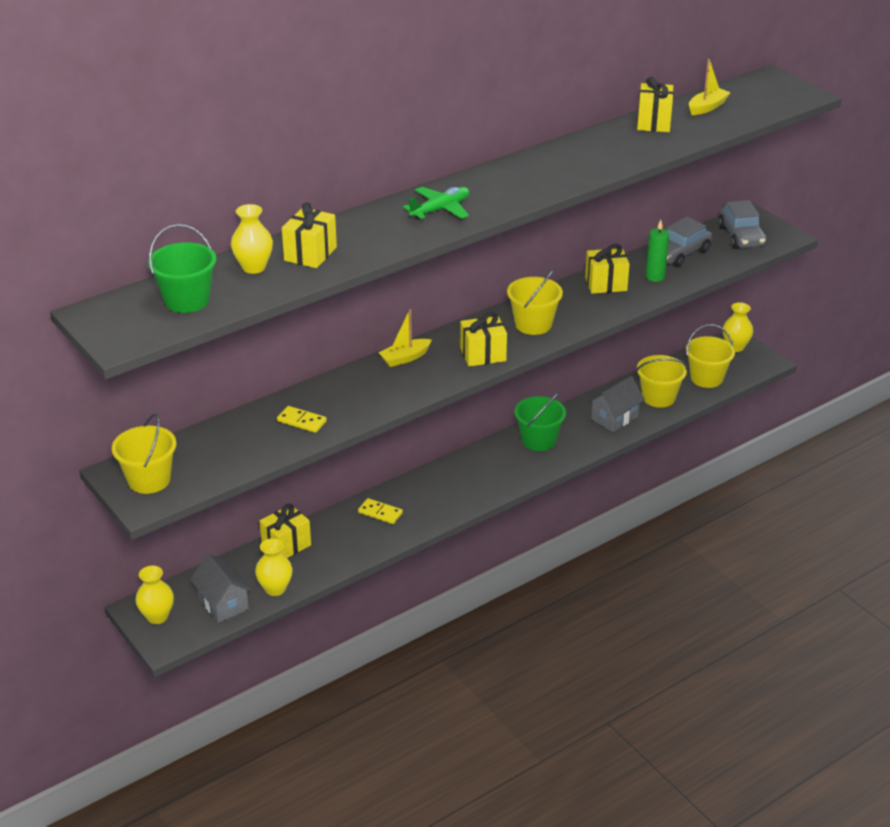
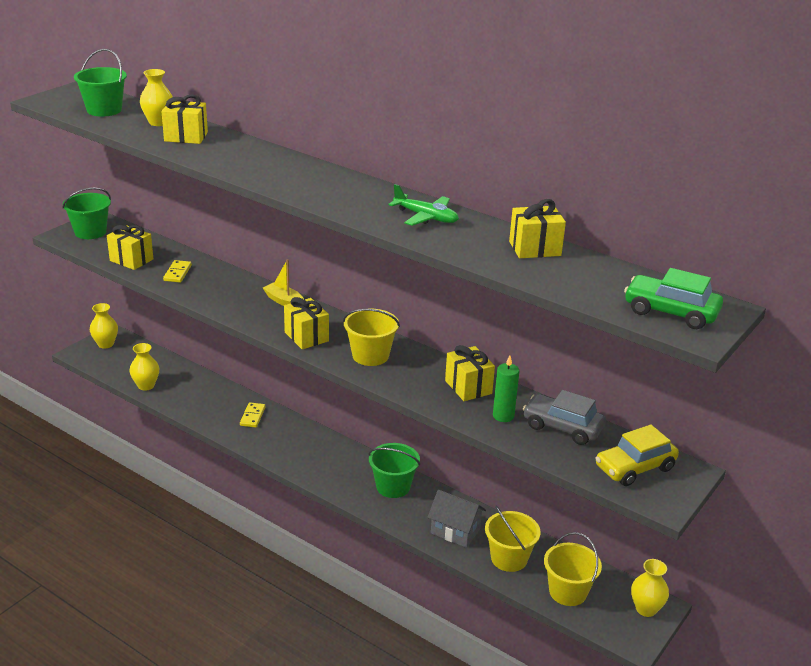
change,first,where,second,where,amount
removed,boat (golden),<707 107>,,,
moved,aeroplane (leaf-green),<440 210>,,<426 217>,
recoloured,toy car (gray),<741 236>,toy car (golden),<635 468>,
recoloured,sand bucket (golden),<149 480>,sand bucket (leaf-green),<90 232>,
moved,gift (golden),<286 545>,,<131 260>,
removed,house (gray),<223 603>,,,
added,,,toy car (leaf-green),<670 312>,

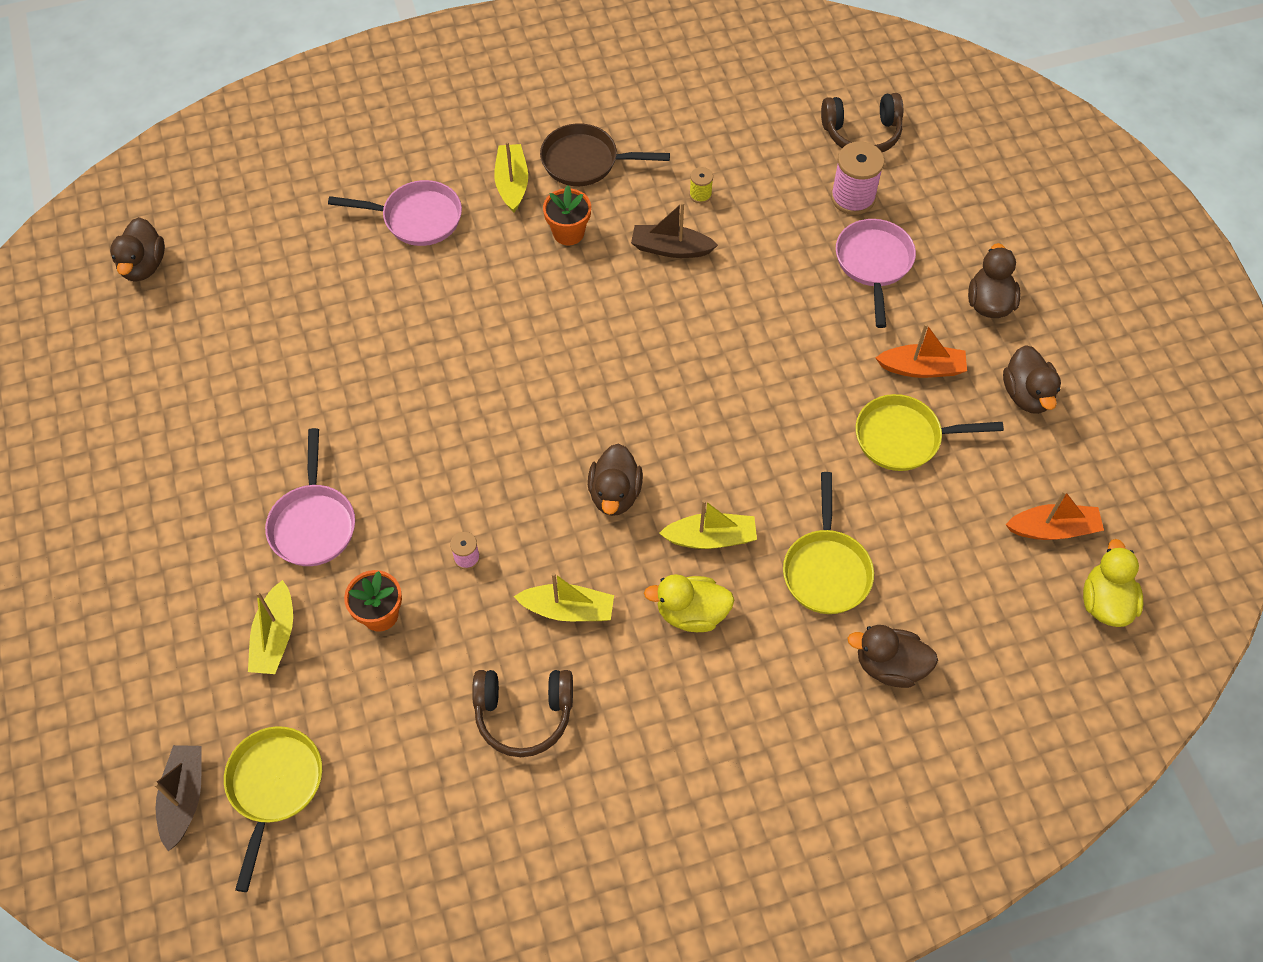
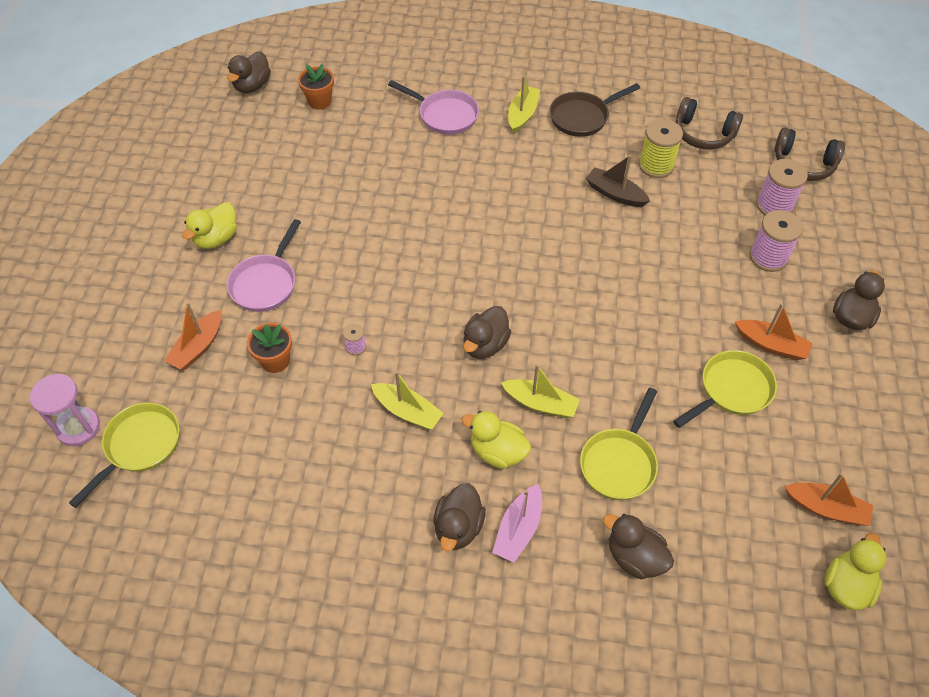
change,first,where,second,where,amount
turned,frying pan (brown),<585 161>,,<582 117>,60 degrees counterclockwise
resized,spool (golden),<700 195>,,<656 165>,x1.99
moved,plant pot (orange-coloured),<568 233>,,<319 101>,
replaced,frying pan (pink),<873 264>,spool (pink),<768 257>,
moved,toy duck (brown),<1026 395>,,<458 527>,
turned,frying pan (golden),<904 438>,,<731 390>,120 degrees clockwise
recoloured,boat (golden),<275 637>,boat (orange-coloured),<198 347>,
moved,headset (brown),<524 714>,,<703 134>,
replaced,boat (brown),<184 798>,sandglass (pink),<78 427>,
added,,,toy duck (golden),<216 238>,
added,,,boat (pink),<518 529>,

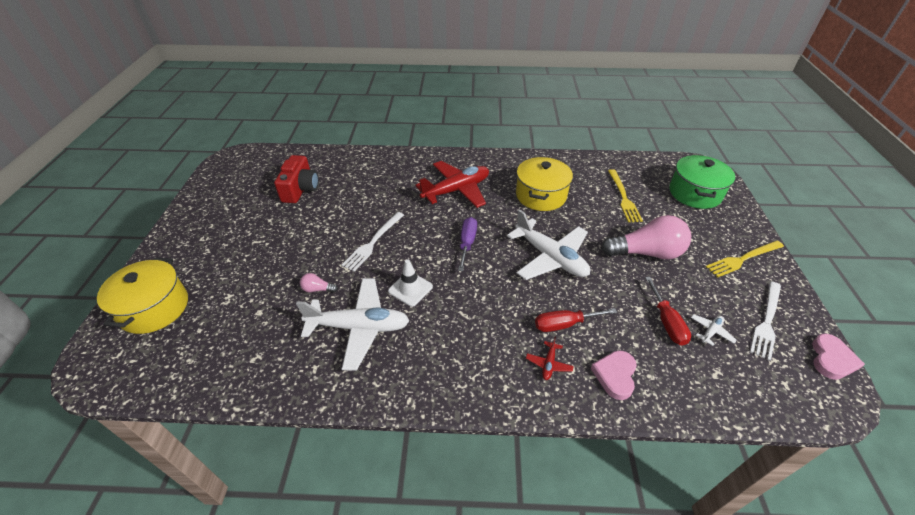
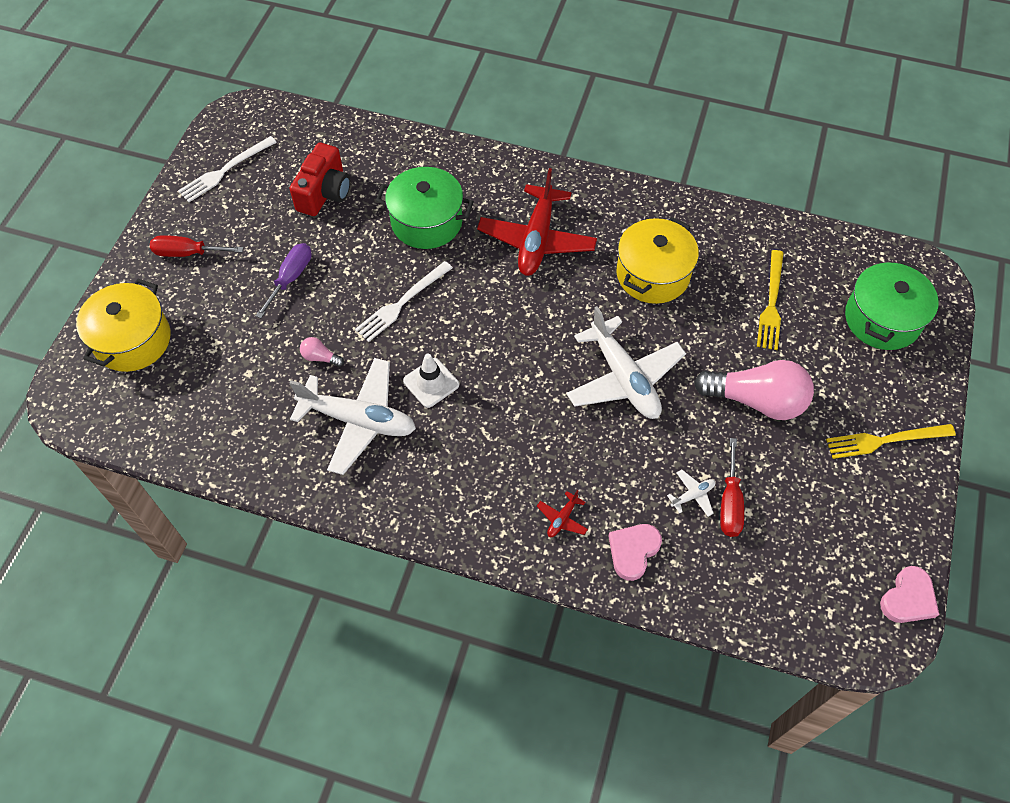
change,first,where,second,where,amount
turned,aeroplane (scarlet),<456 190>,,<537 240>,120 degrees clockwise
moved,hand screwdriver (royal purple),<467 243>,,<291 278>,
moved,table fork (white),<766 321>,,<225 170>,
moved,hand screwdriver (scarlet),<564 324>,,<188 253>,
moved,aeroplane (white),<711 331>,,<692 495>,
added,,,pot (leaf-green),<426 222>,

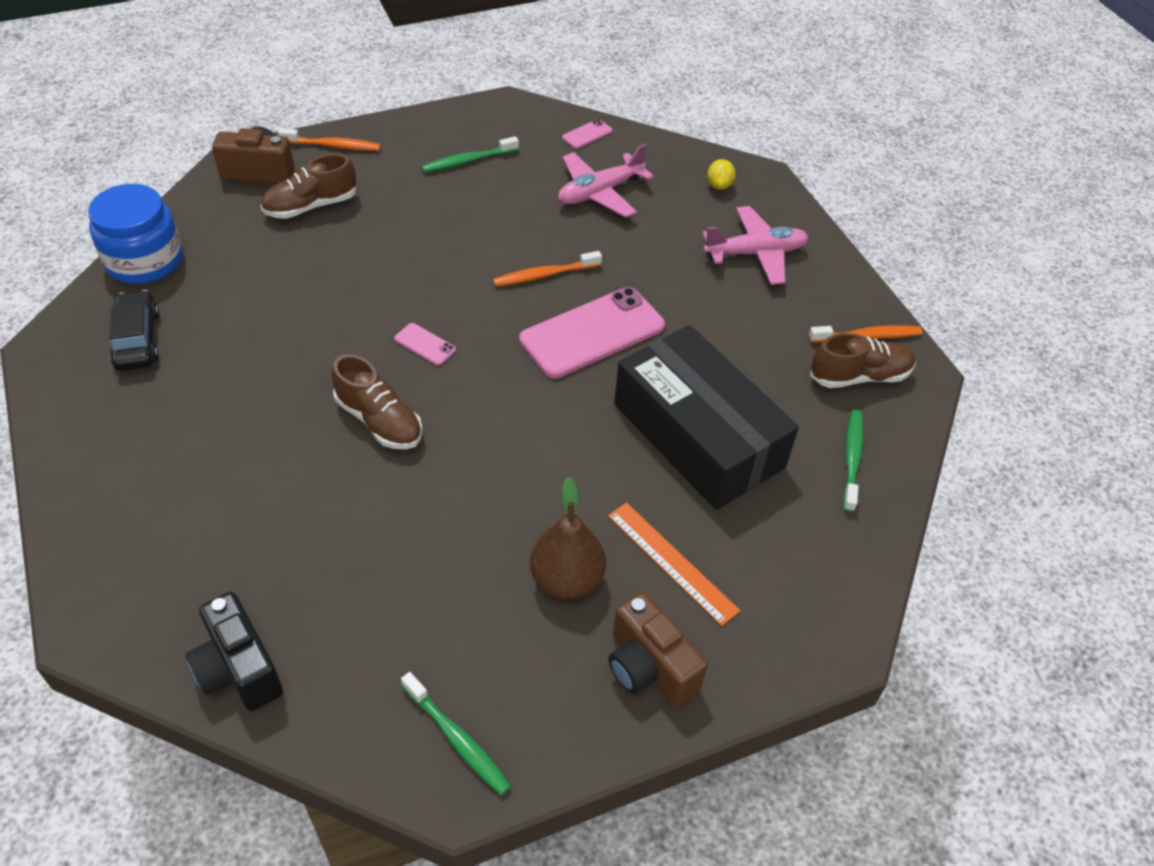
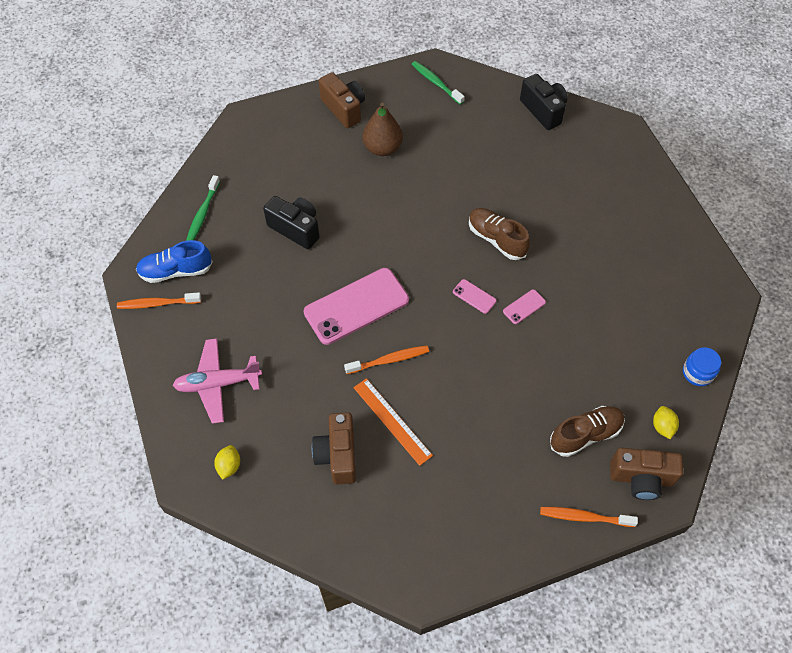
change,first,where,second,where,amount
moved,mobile phone (pink),<587 134>,,<524 307>,
removed,toothbrush (leaf-green),<468 161>,,,
replaced,aeroplane (pink),<600 192>,compact camera (brown),<338 455>,
resized,jar (cobalt),<144 260>,,<697 372>,x0.54
removed,toy car (jet-black),<137 340>,,,
replaced,box (jet-black),<698 435>,compact camera (jet-black),<296 229>,
recoloured,lace-up shoe (brown),<859 376>,lace-up shoe (cobalt),<176 271>,
moved,straightedge (orange-coloured),<672 562>,,<392 421>,
added,,,lemon (golden),<662 426>,

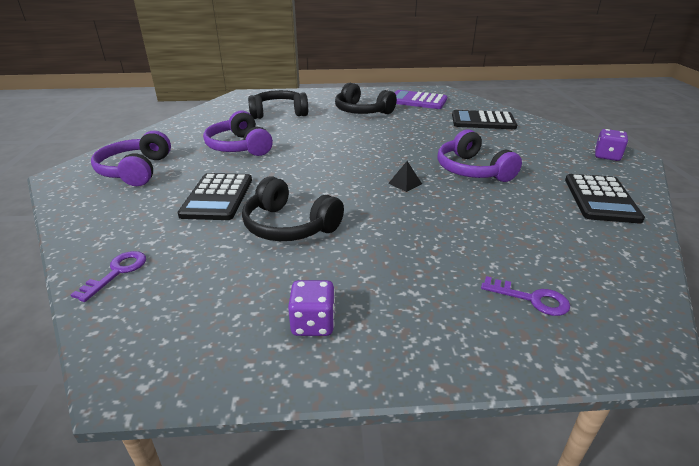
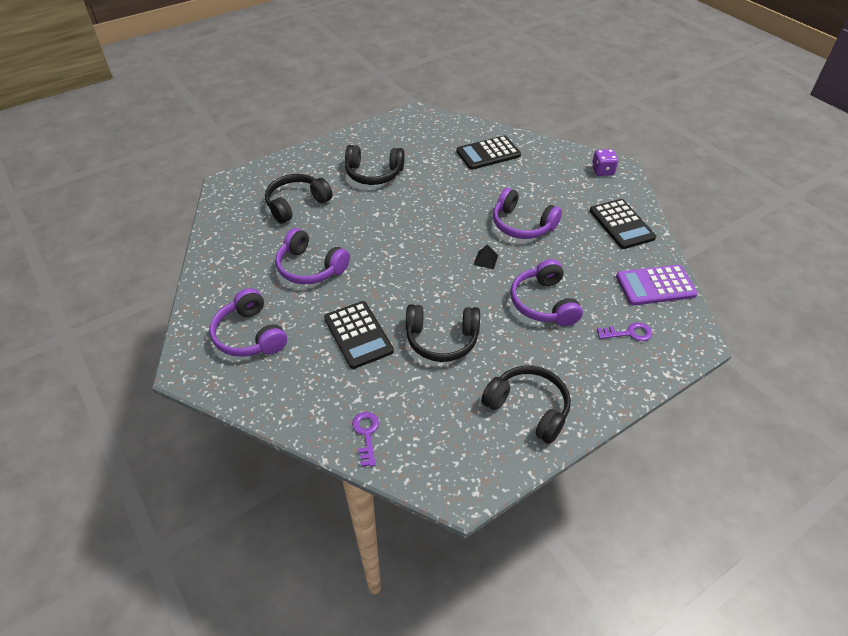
change,first,where,second,where,amount
moved,pocket calculator (royal purple),<417 101>,,<655 286>,
replaced,dice (royal purple),<313 323>,headset (jet-black),<528 408>,
added,,,headset (royal purple),<544 303>,

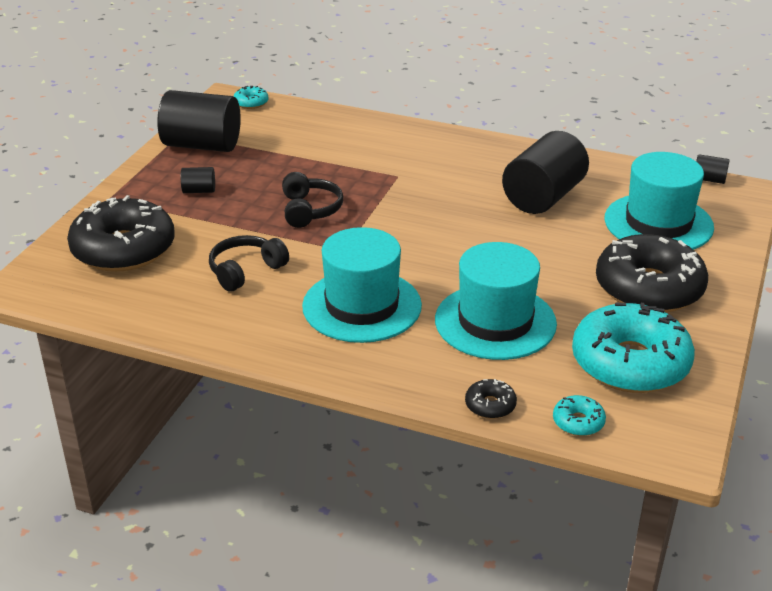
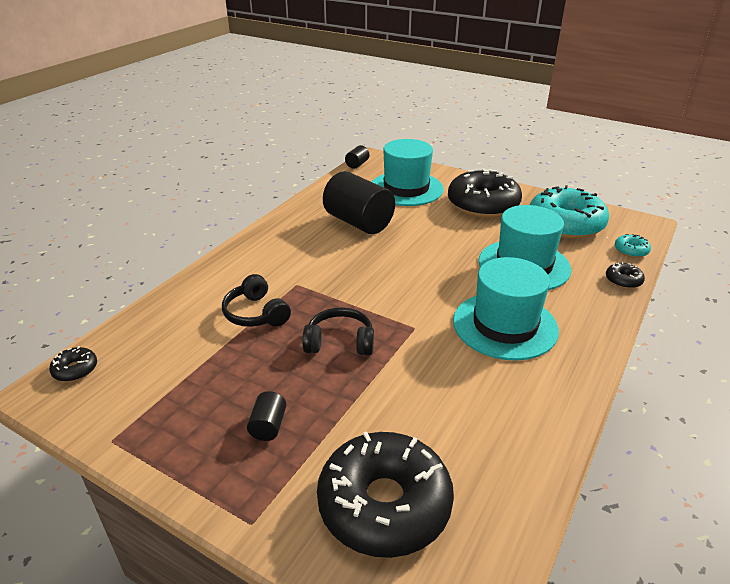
change,first,where,second,where,amount
recoloured,glazed donut (turquoise),<251 103>,glazed donut (jet-black),<75 369>,
removed,solid cylinder (jet-black),<202 145>,,,
moved,headset (jet-black),<245 271>,,<256 313>,

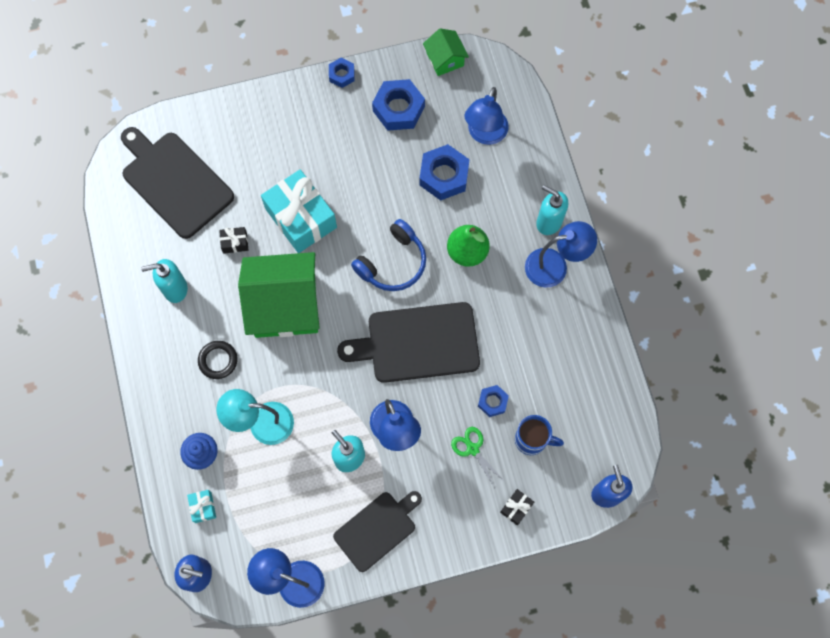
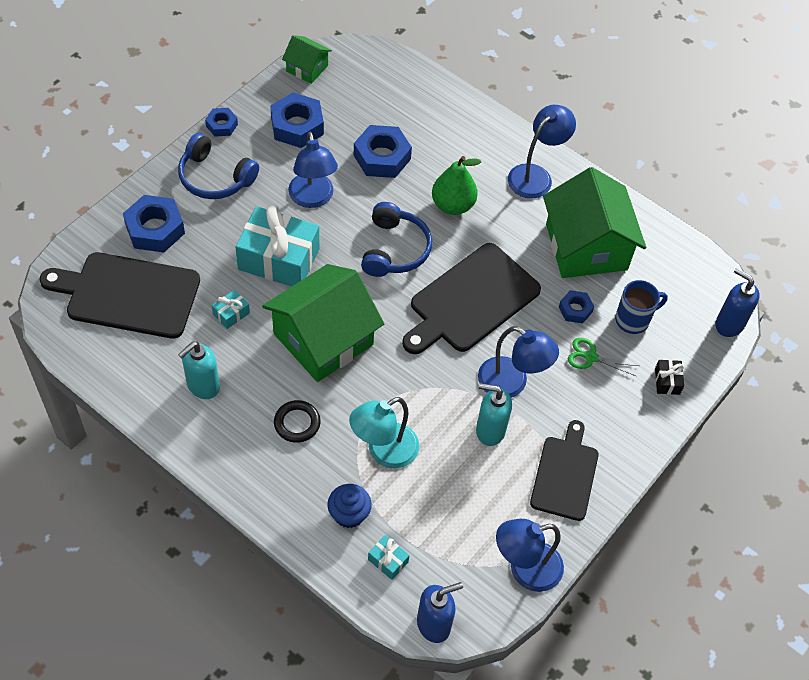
change,first,where,second,where,amount
moved,lamp (cobalt),<485 134>,,<313 198>,
removed,soap pump (turquoise),<548 222>,,,
recoloured,gift (jet-black),<235 243>,gift (turquoise),<231 314>,
added,,,headset (cobalt),<215 177>,
added,,,house (leaf-green),<586 247>,
added,,,nut (cobalt),<155 229>,

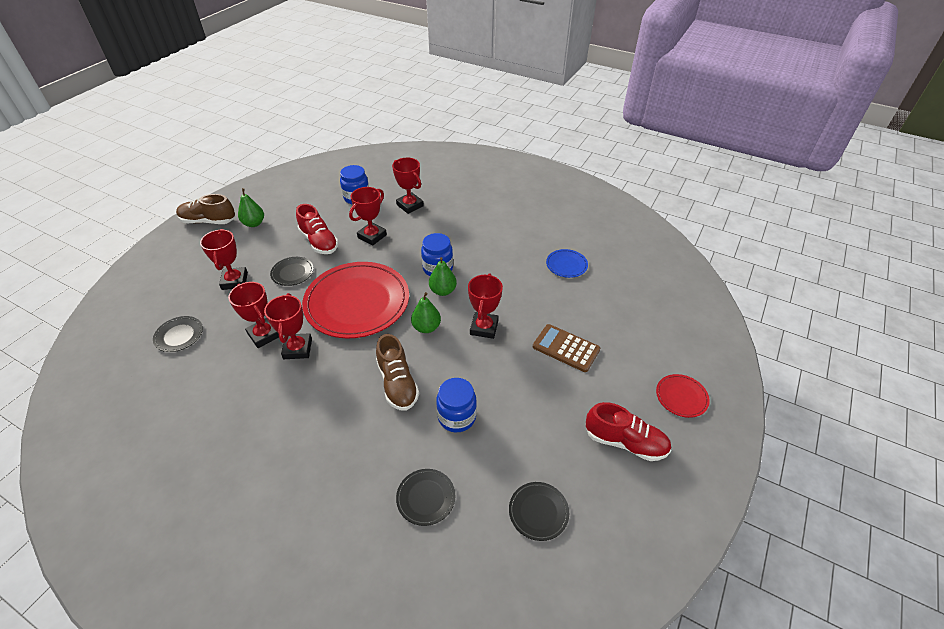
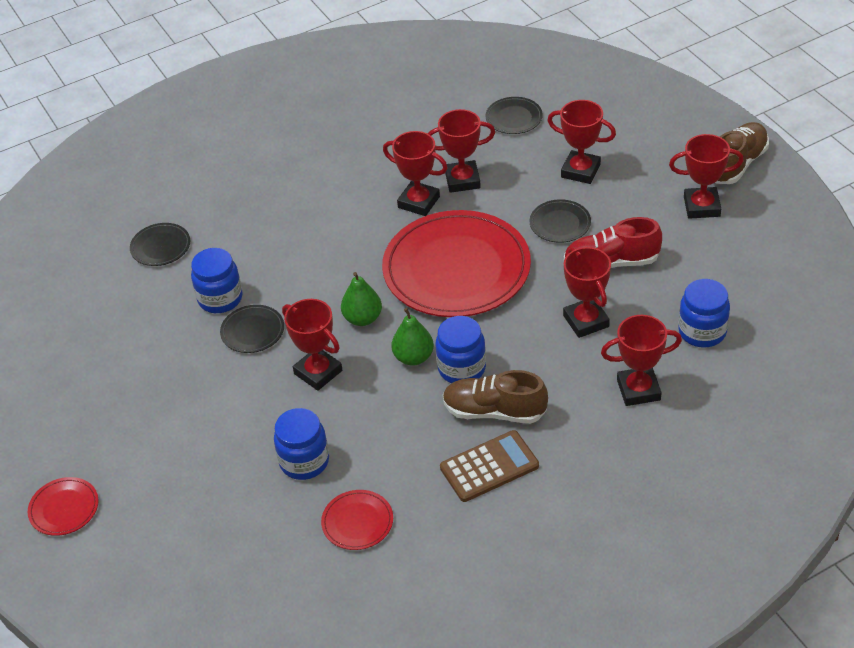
change,first,where,second,where,amount
replaced,toy pear (leaf-green),<254 223>,trophy (scarlet),<701 206>,
recoloured,plate (cobalt),<566 265>,plate (scarlet),<357 522>,
moved,pocket calculator (brown),<566 348>,,<489 467>,
moved,lace-up shoe (brown),<397 383>,,<494 411>,
removed,lace-up shoe (scarlet),<625 442>,,,
moved,plate (jet-black),<538 512>,,<252 331>,
added,,,jar (cobalt),<304 461>,

